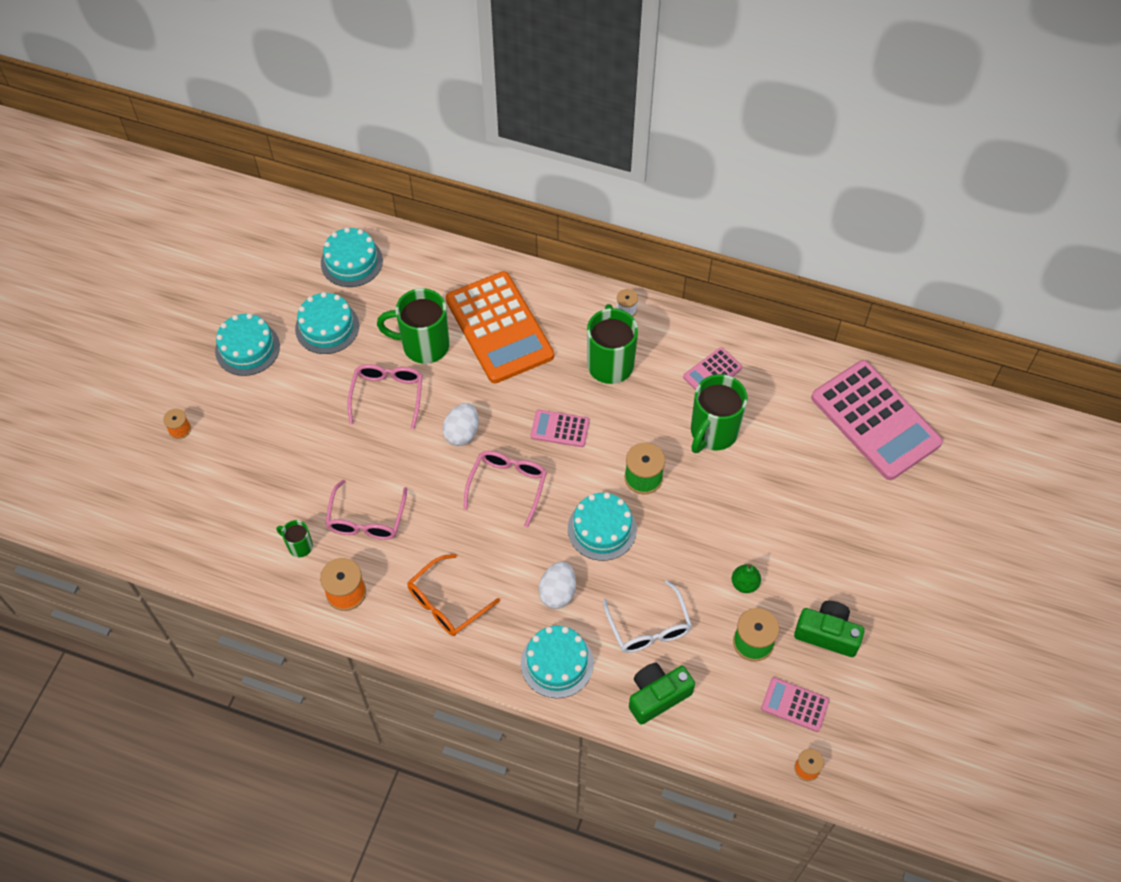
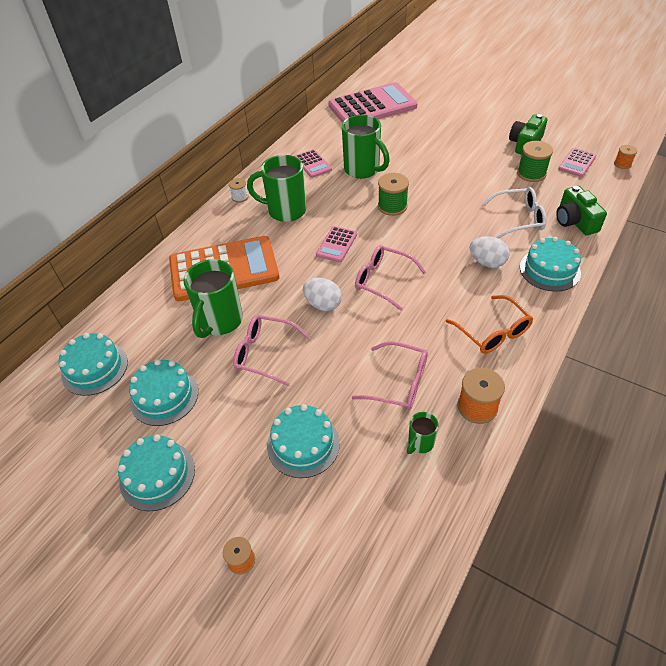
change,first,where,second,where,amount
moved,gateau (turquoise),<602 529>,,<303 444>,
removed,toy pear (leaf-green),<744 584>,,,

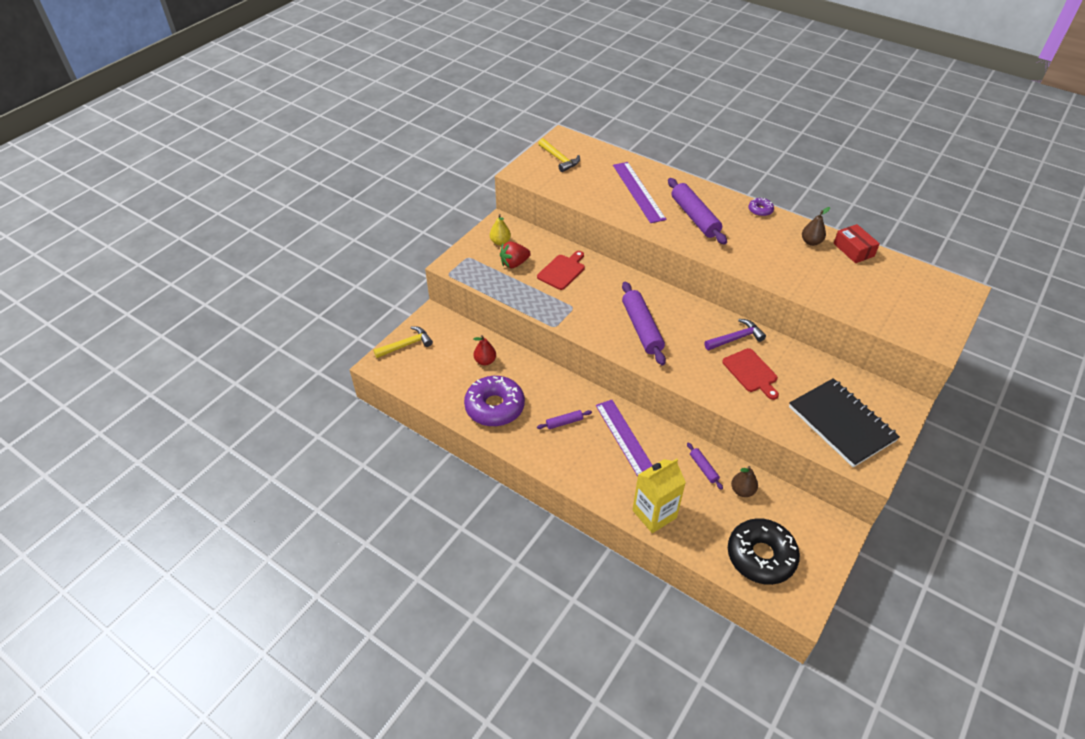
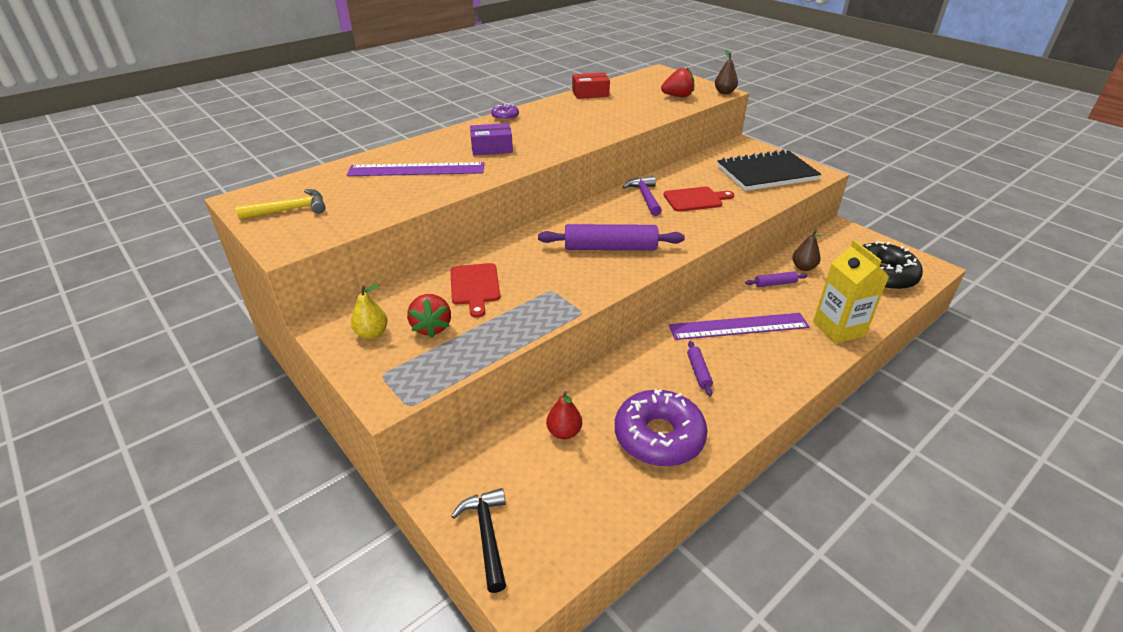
change,first,where,second,where,amount
replaced,pastry roller (royal purple),<694 217>,box (royal purple),<491 148>,
moved,toy pear (brown),<811 242>,,<724 92>,
turned,chopping board (scarlet),<562 271>,,<475 286>,150 degrees counterclockwise
recoloured,claw hammer (golden),<406 345>,claw hammer (jet-black),<487 535>,
added,,,strawberry (scarlet),<678 96>,

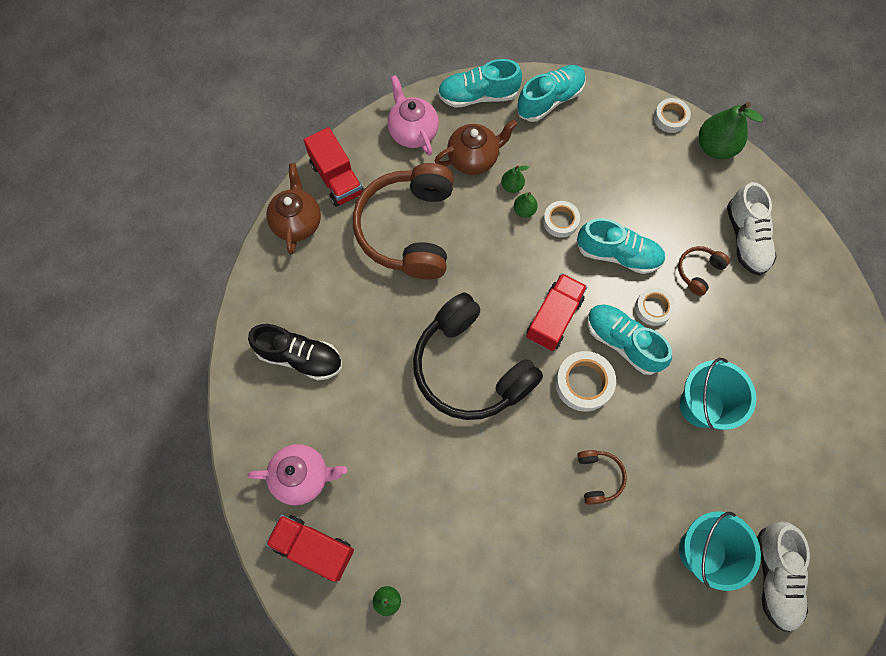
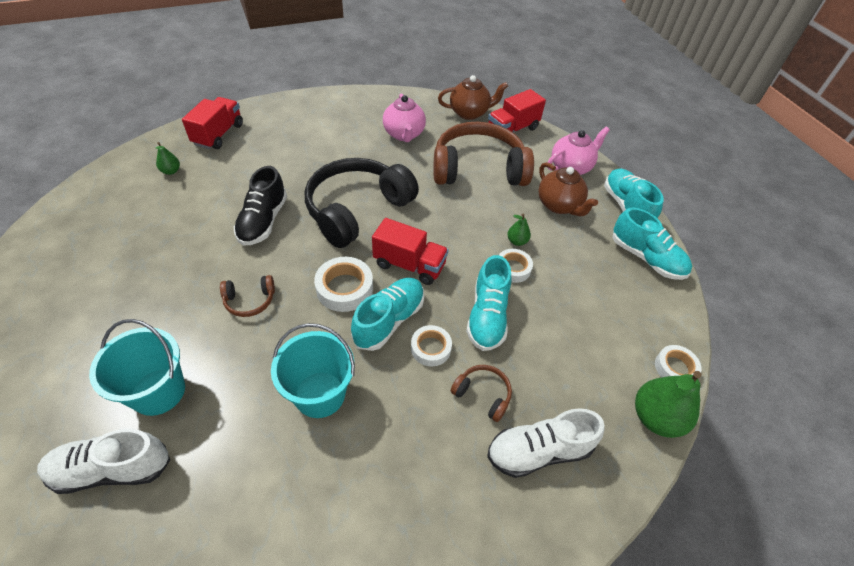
change,first,where,second,where,amount
removed,toy pear (leaf-green),<512 186>,,,
moved,lace-up shoe (jet-black),<300 357>,,<263 221>,
moved,china teapot (pink),<302 476>,,<404 134>,

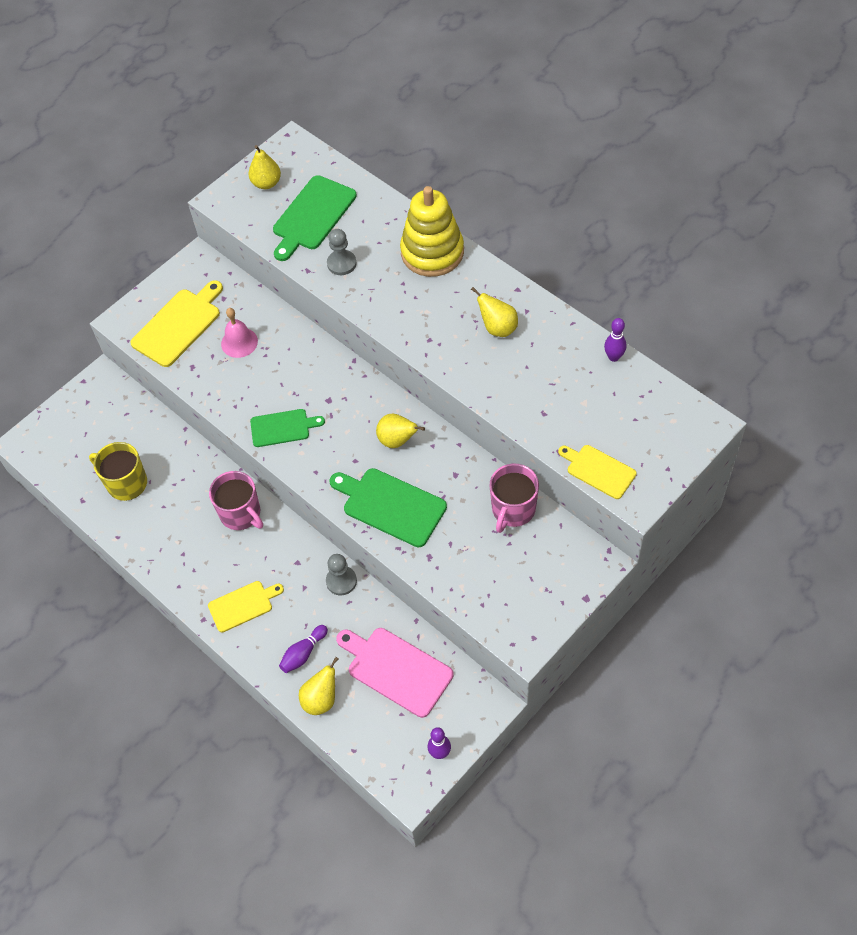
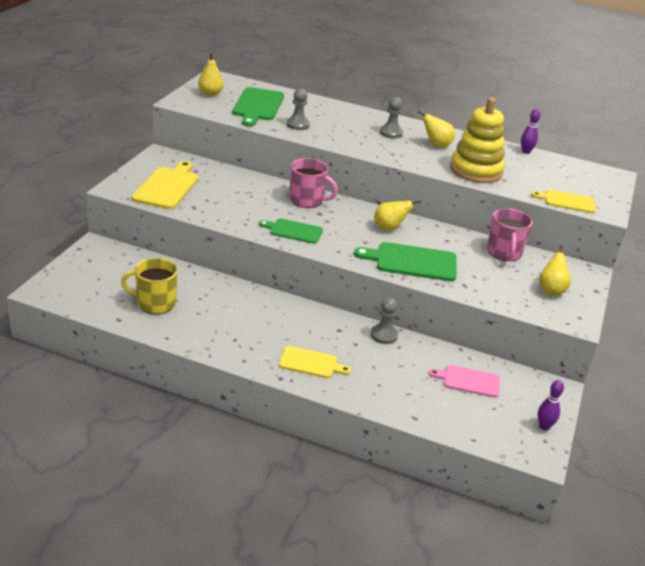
change,first,where,second,where,amount
moved,stacking toy (golden),<432 252>,,<476 171>,
removed,school bell (pink),<239 342>,,,
turned,chopping board (leaf-green),<283 428>,,<294 231>,135 degrees counterclockwise
moved,tea mug (pink),<241 514>,,<307 200>,
turned,chopping board (golden),<243 605>,,<310 363>,60 degrees clockwise
removed,bowling pin (royal purple),<303 653>,,,
resized,chopping board (pink),<396 669>,,<468 381>,x0.63
moved,toy pear (golden),<321 699>,,<551 290>,
added,,,game pawn (gray),<391 133>,

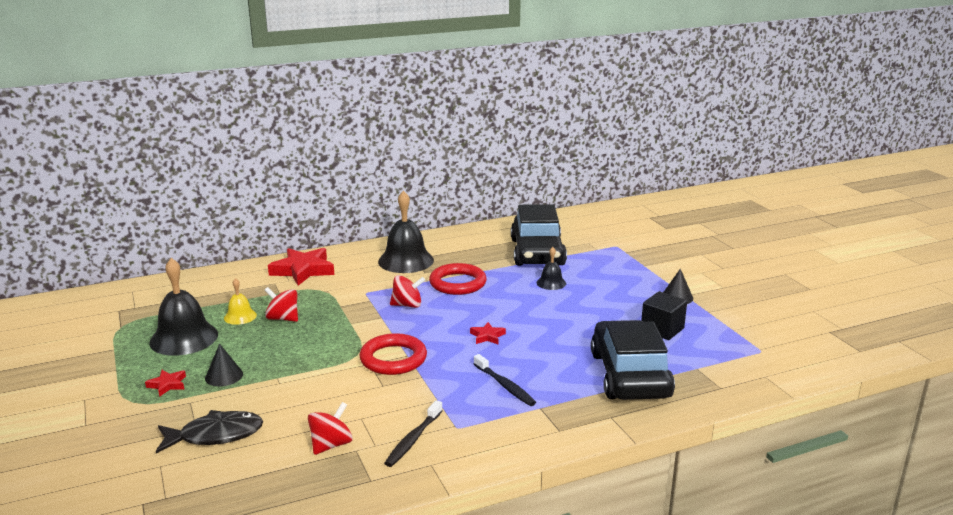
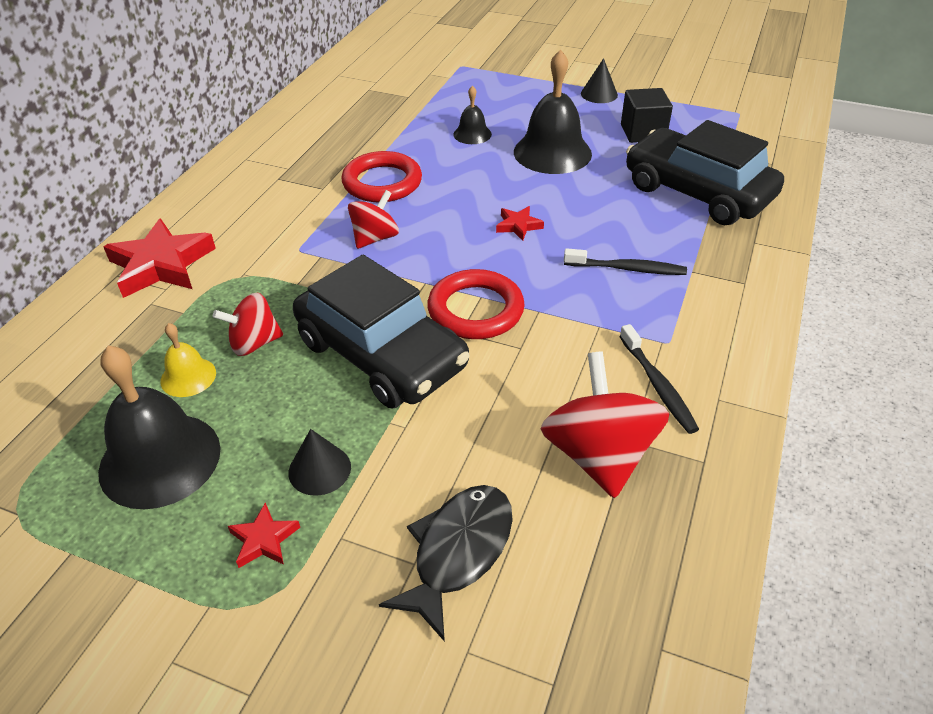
change,first,where,second,where,amount
moved,school bell (jet-black),<406 260>,,<552 152>,
moved,toy car (jet-black),<537 252>,,<382 354>,
resized,toy top (scarlet),<331 445>,,<599 455>,x1.65

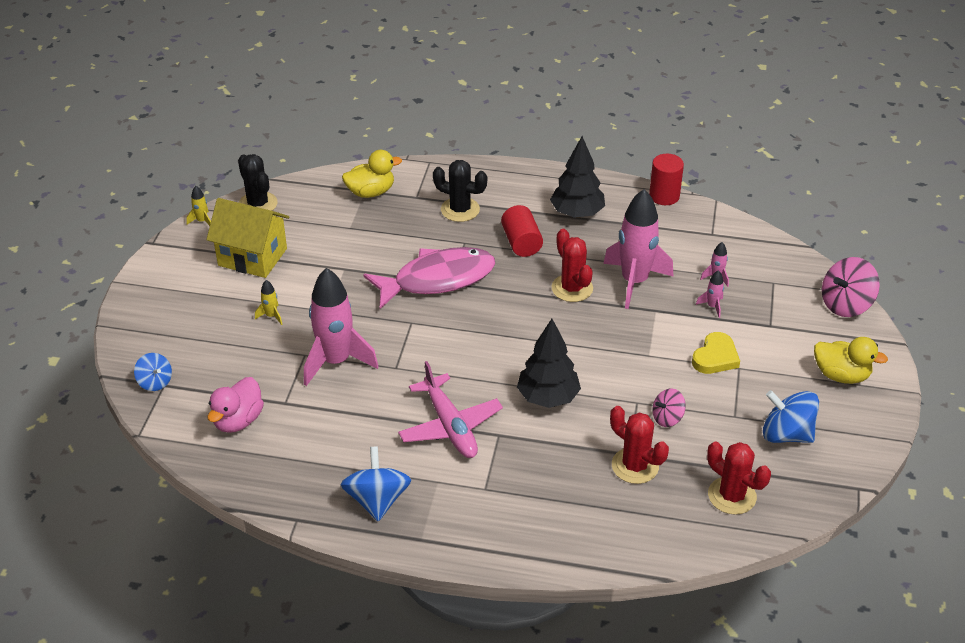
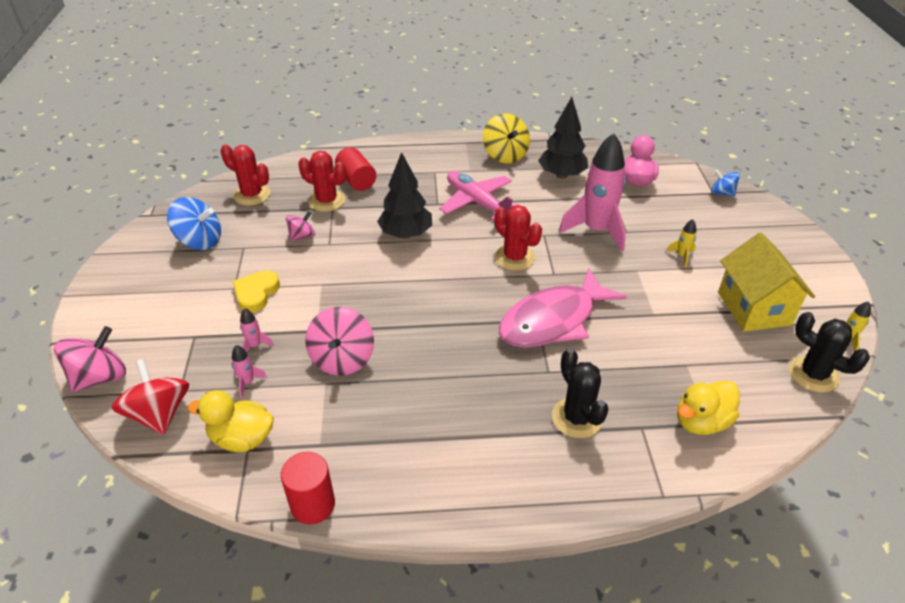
change,first,where,second,where,amount
moved,tree (jet-black),<577 213>,,<561 175>,
turned,saguaro cactus (jet-black),<460 210>,,<577 418>,60 degrees clockwise
replaced,rocket (pink),<634 282>,toy top (pink),<342 359>,
turned,house (golden),<252 257>,,<753 308>,75 degrees clockwise
moved,solid cylinder (scarlet),<521 243>,,<356 180>,
moved,saguaro cactus (scarlet),<572 288>,,<515 257>,
moved,toy duck (golden),<841 375>,,<242 438>,
recoloured,toy top (cobalt),<377 500>,toy top (golden),<505 155>,
added,,,toy top (scarlet),<159 414>,

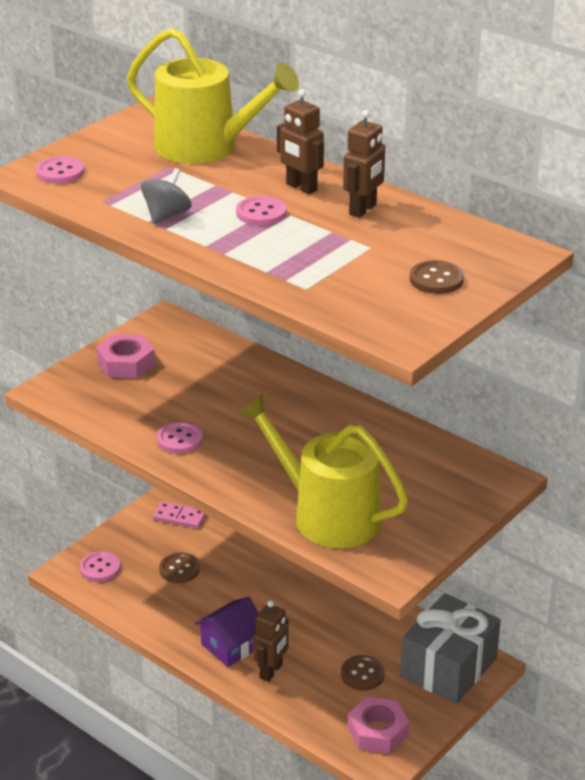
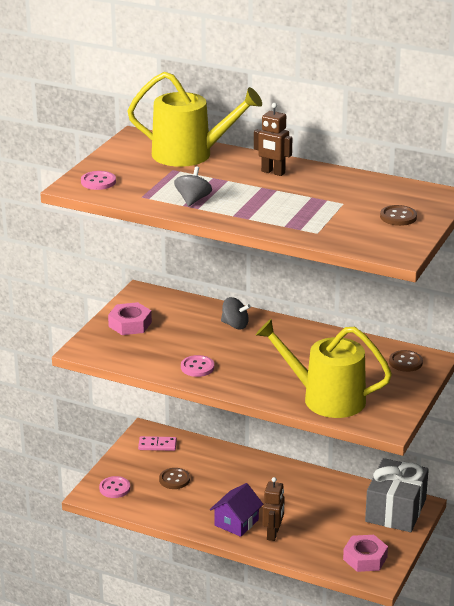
change,first,where,second,where,amount
removed,robot figure (brown),<363 210>,,,
removed,shirt button (pink),<261 213>,,,
moved,shirt button (brown),<362 674>,,<405 362>,
added,,,toy top (gray),<235 325>,

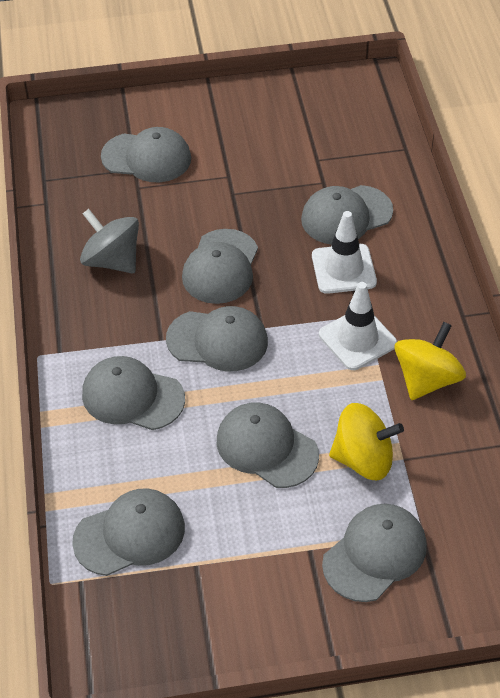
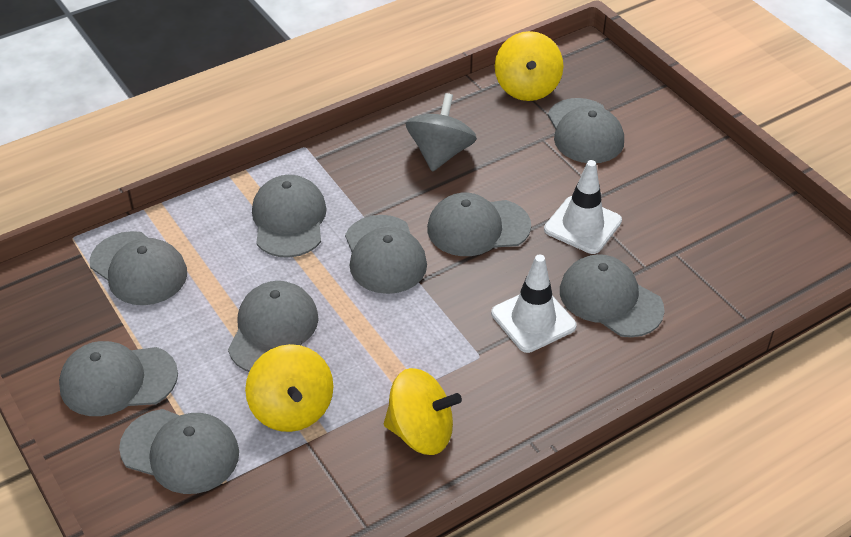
change,first,where,second,where,amount
moved,safety cone (white),<357 339>,,<582 225>,
added,,,toy top (golden),<527 87>,
added,,,cap (gray),<118 380>,

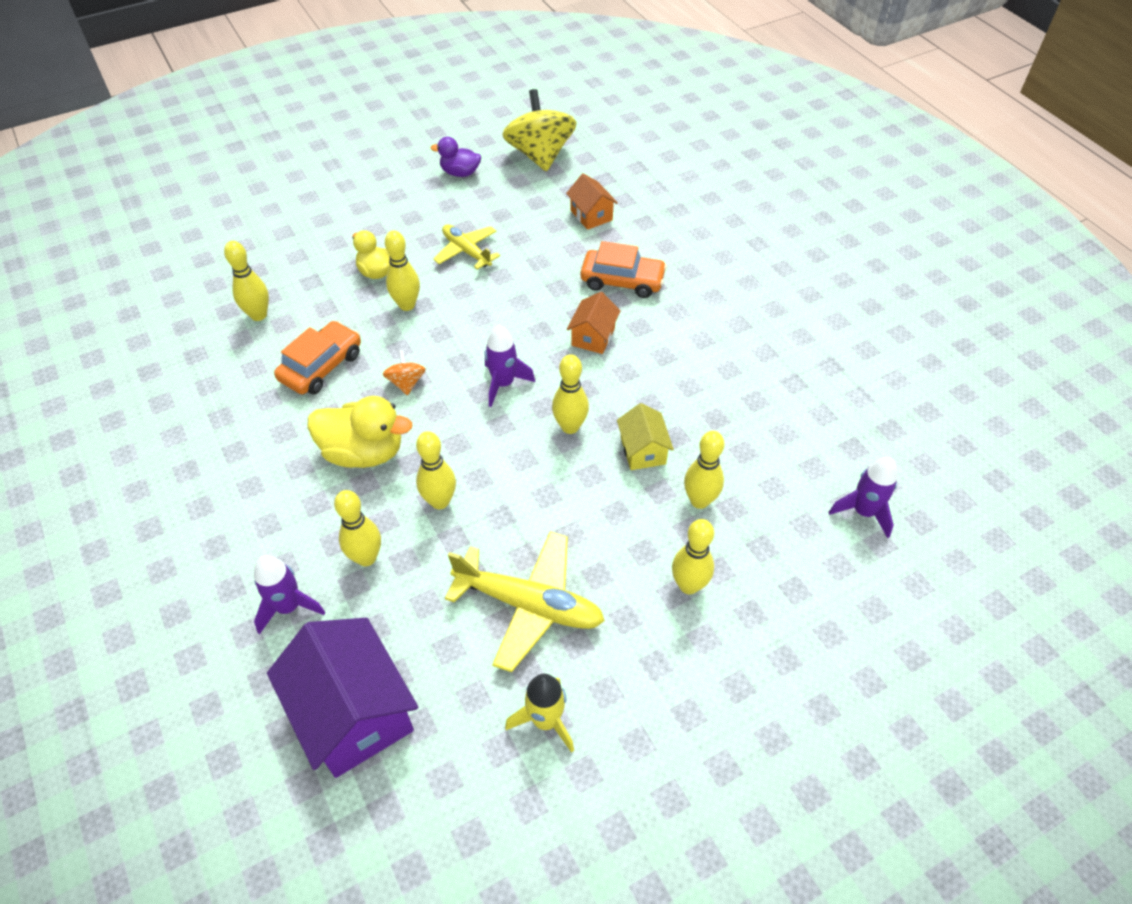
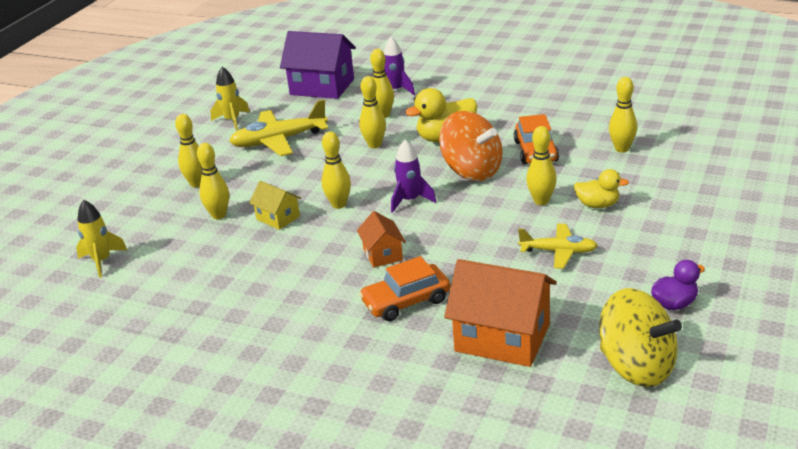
change,first,where,second,where,amount
resized,house (orange-coloured),<591 215>,,<502 338>,x1.92
resized,toy top (orange-coloured),<406 383>,,<472 171>,x2.16
recoloured,rocket (royal purple),<863 512>,rocket (golden),<102 261>,

